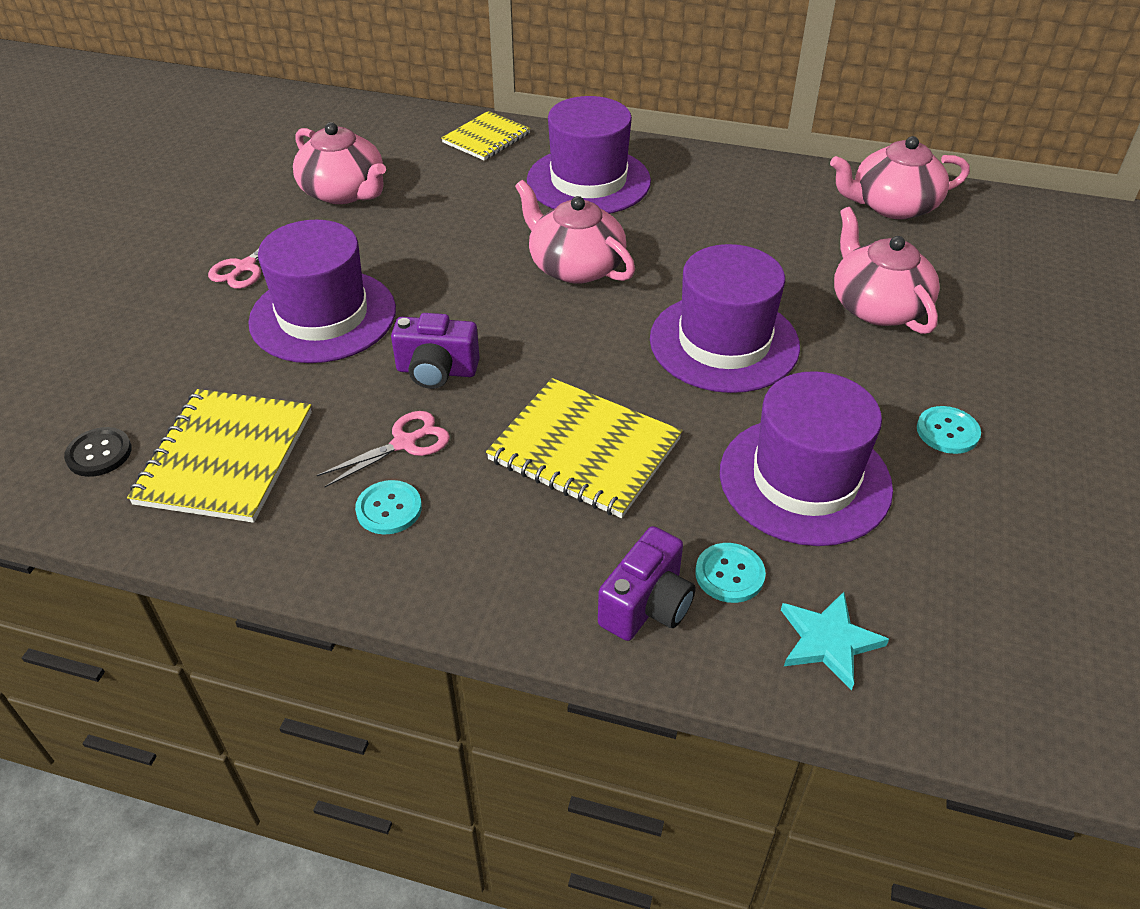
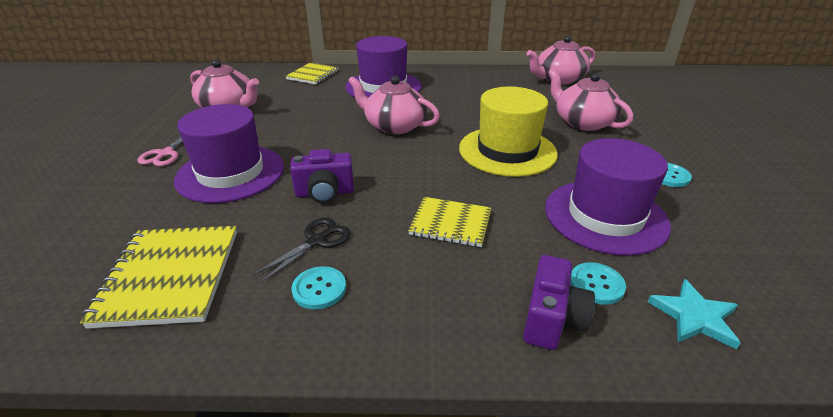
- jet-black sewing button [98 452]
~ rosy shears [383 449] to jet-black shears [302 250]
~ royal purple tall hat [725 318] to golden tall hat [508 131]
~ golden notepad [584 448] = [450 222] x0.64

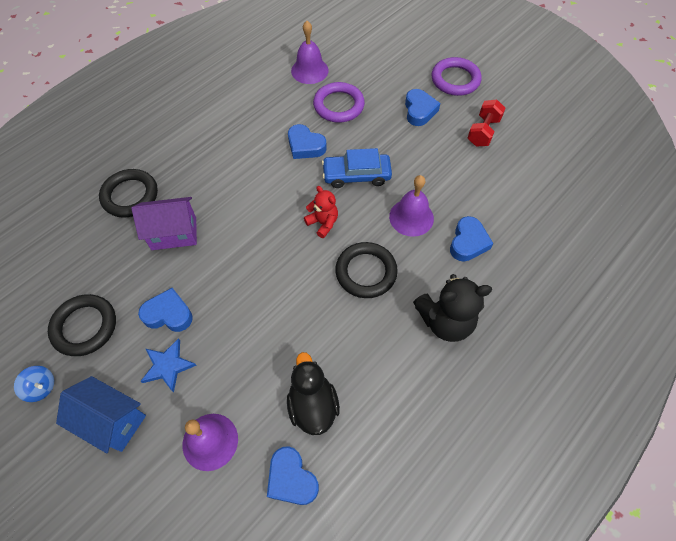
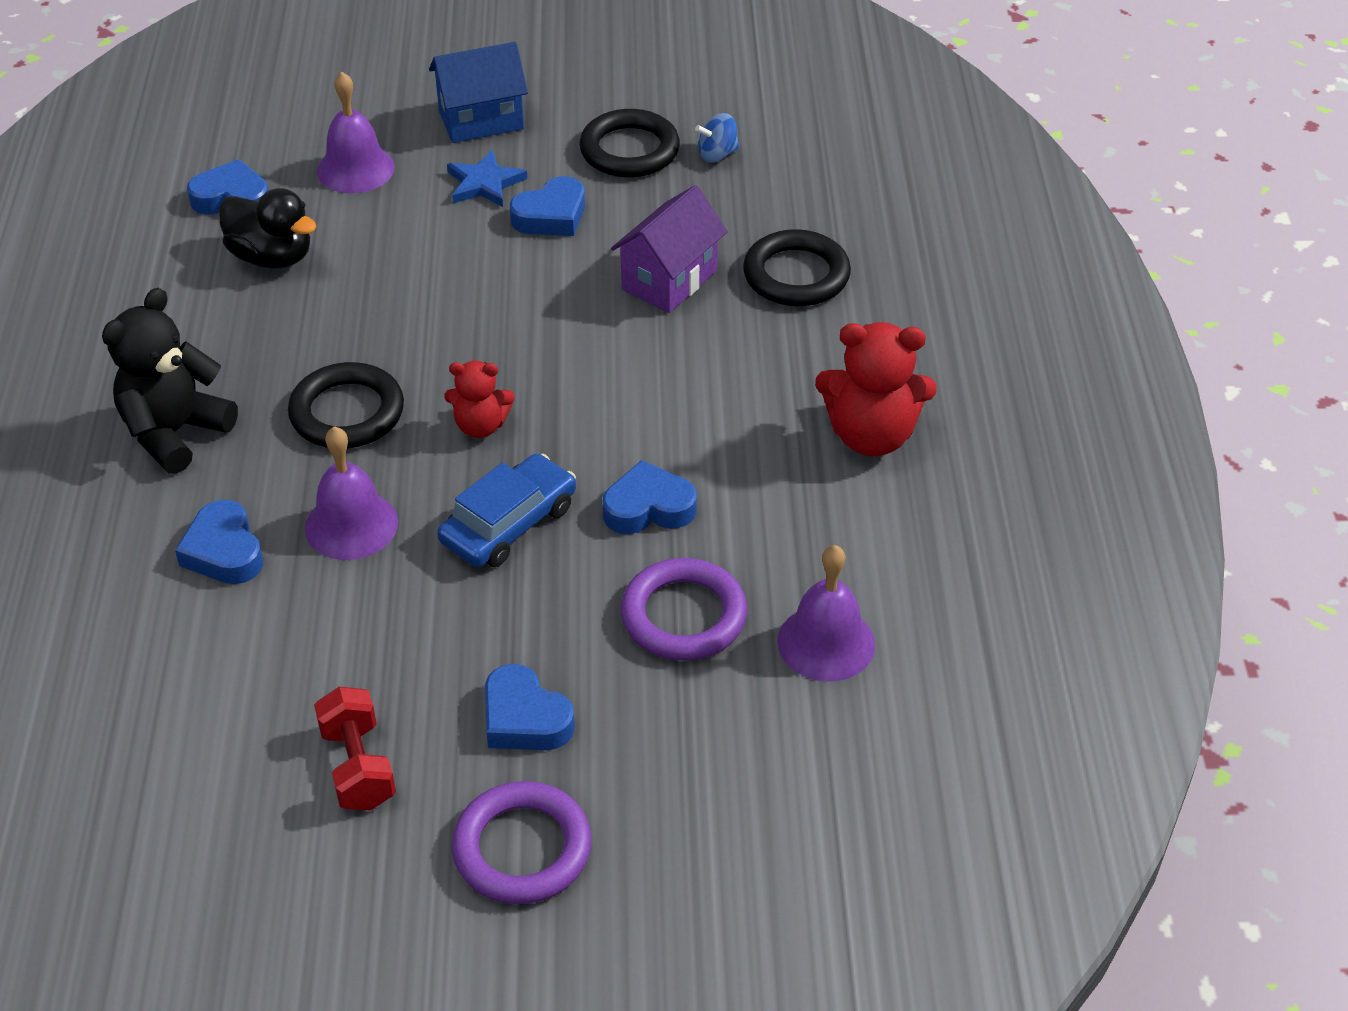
+ crimson teddy [876 389]
~ royal blue spinning top [34 384] to [717 138]

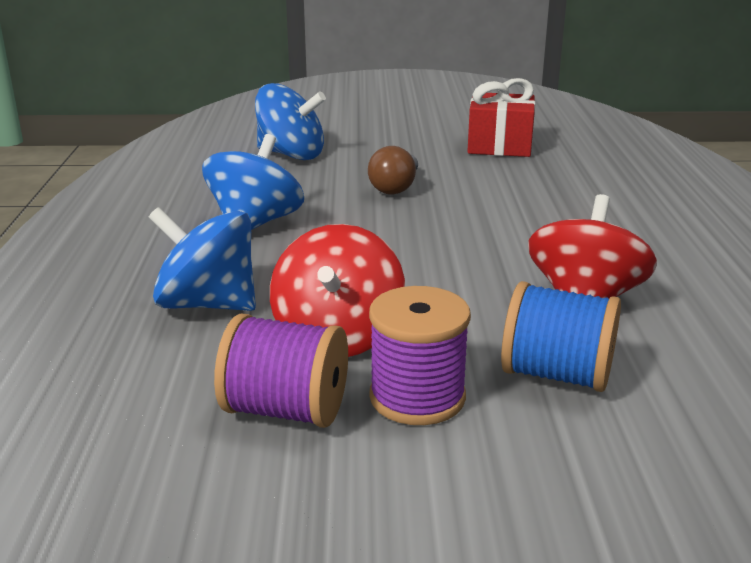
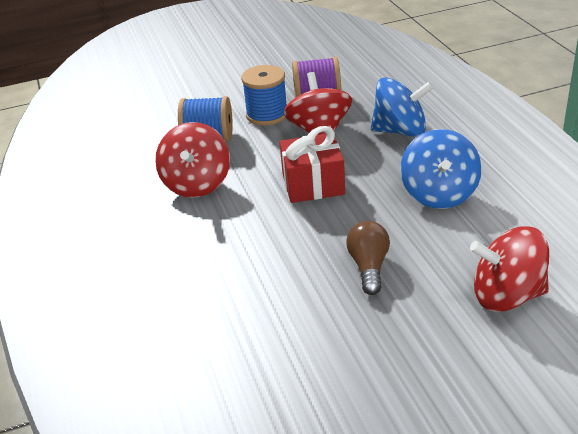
~ crimson wrapped gift [501 117] to [312 164]
~ royal blue spinning top [290 121] to crimson spinning top [509 269]
~ royal purple bobbin [420 355] to royal blue bobbin [264 95]

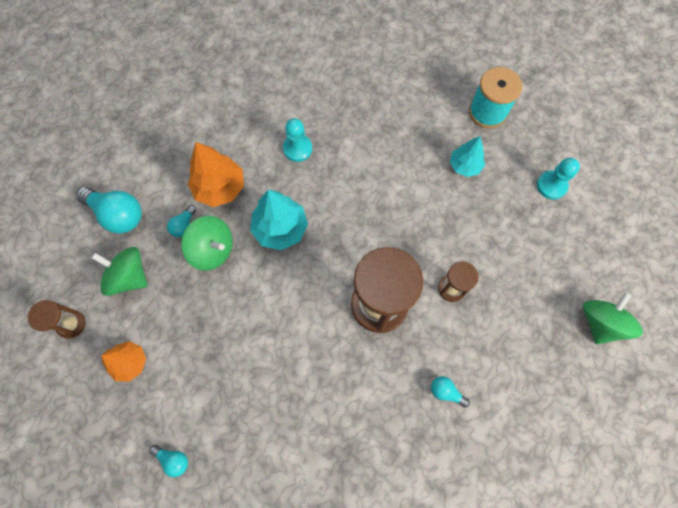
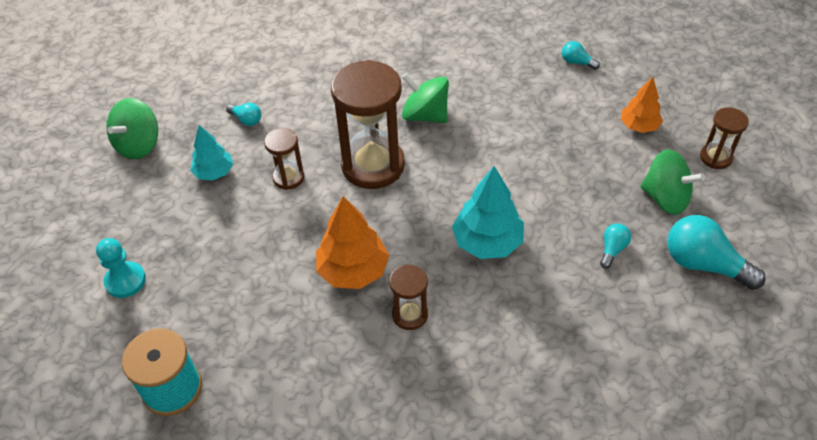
- turquoise chess pawn [297 140]
+ dark brown sand timer [408 297]
~ green spinning top [207 243] to [425 98]
~ orange toy tree [216 174] to [352 242]
~ turquoise light bulb [450 392] to [243 114]
~ turquoise toy tree [467 156] to [211 153]

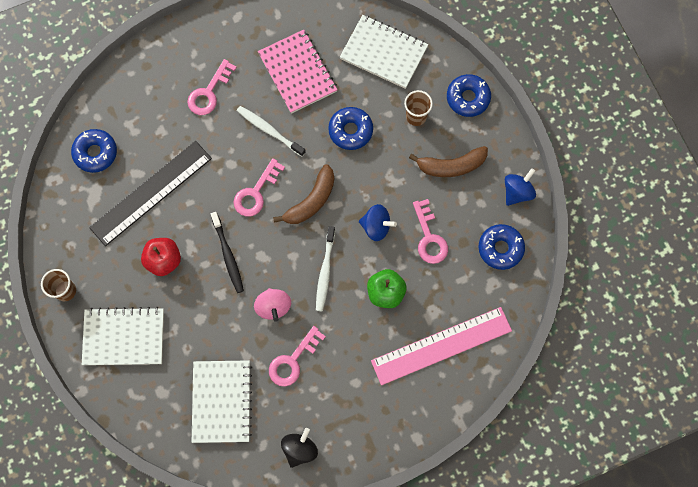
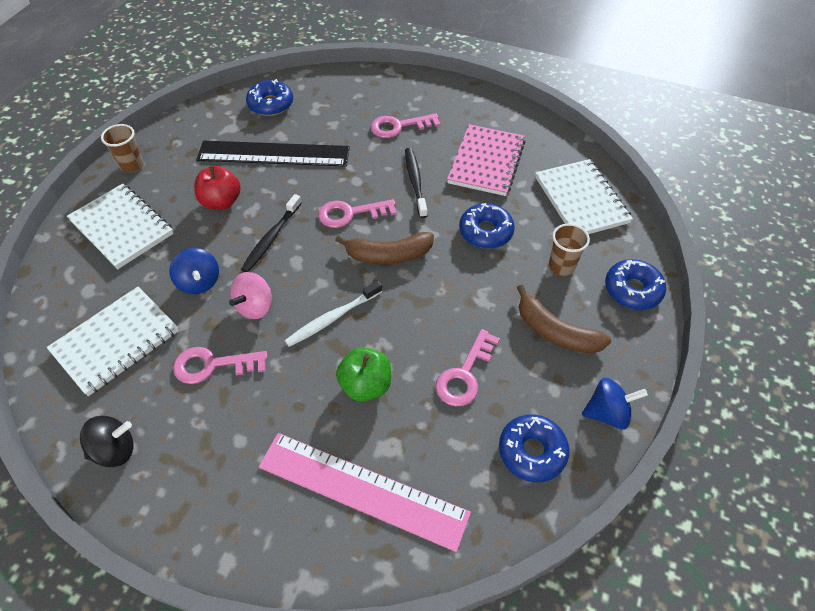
~ royal blue spinning top [378 222] to [194 271]
~ white toothbrush [271 131] to jet-black toothbrush [416 183]

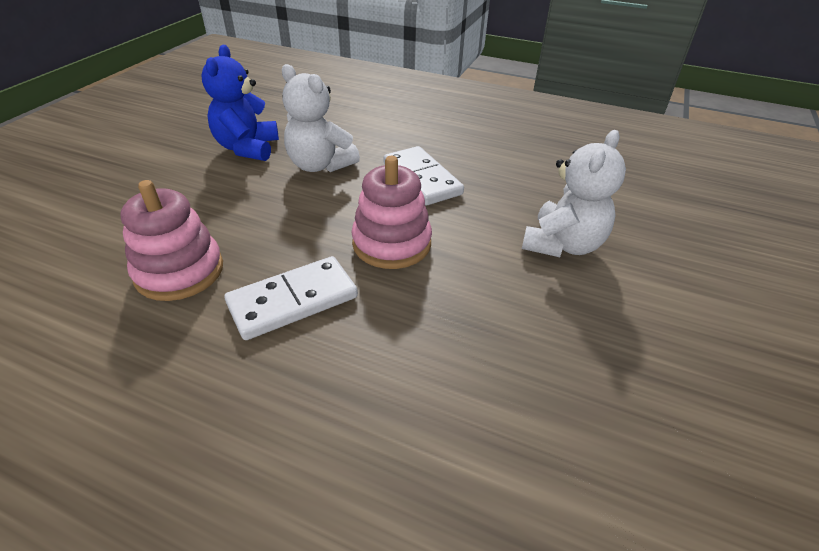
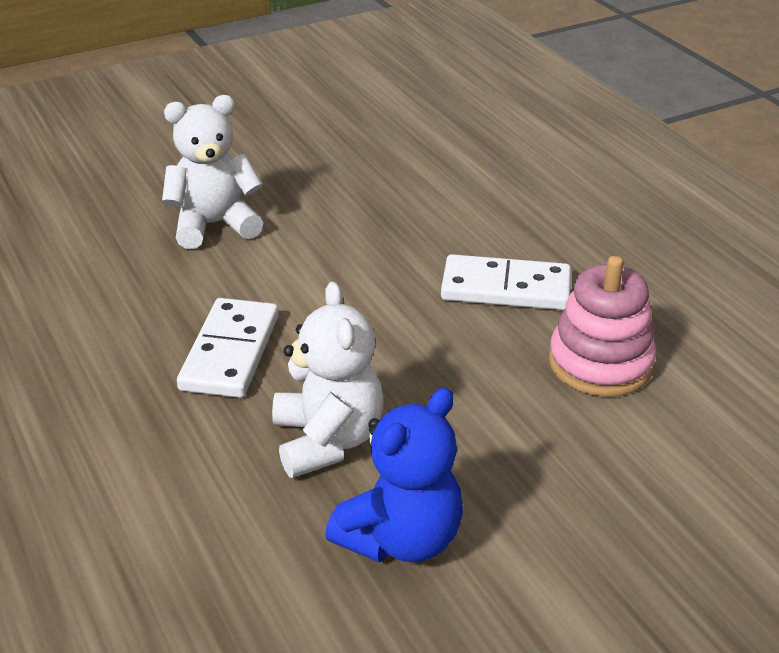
- rosy stacking toy [391 212]

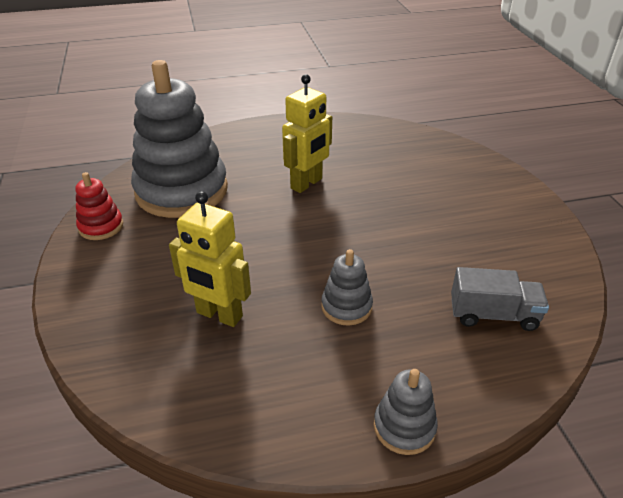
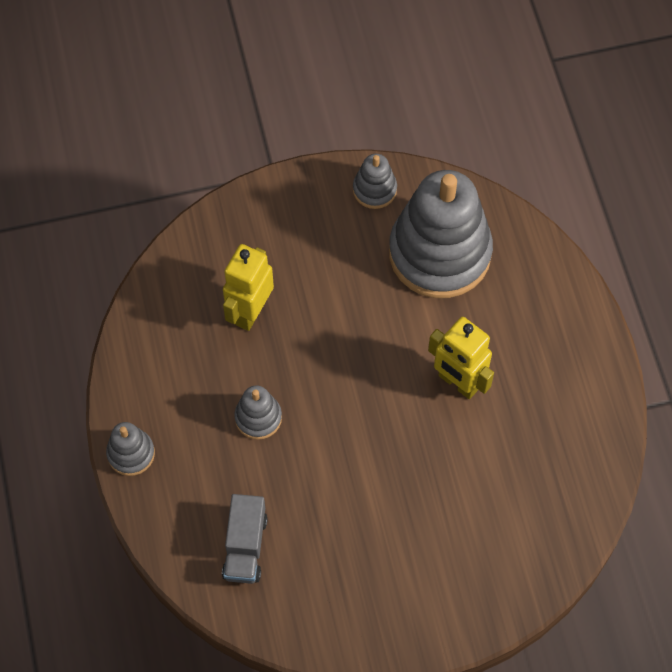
~ crimson stacking toy [99 206] to grey stacking toy [375 181]

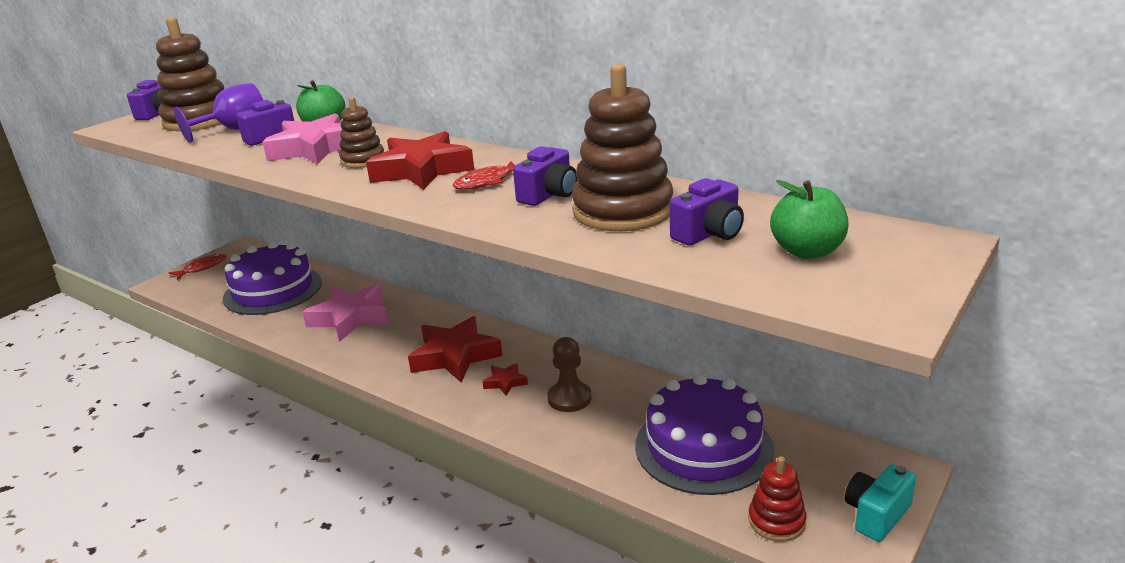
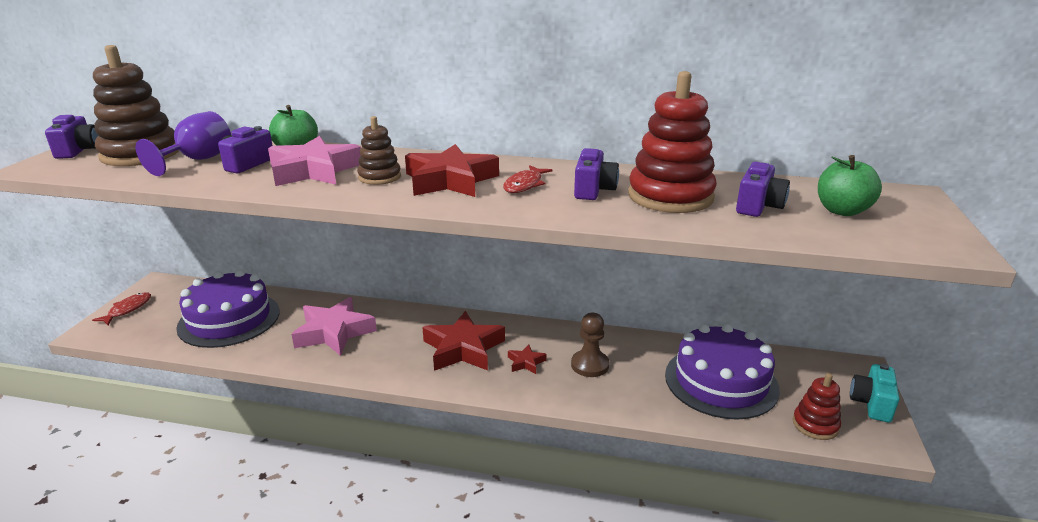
~ dark brown stacking toy [622 147] to crimson stacking toy [672 142]

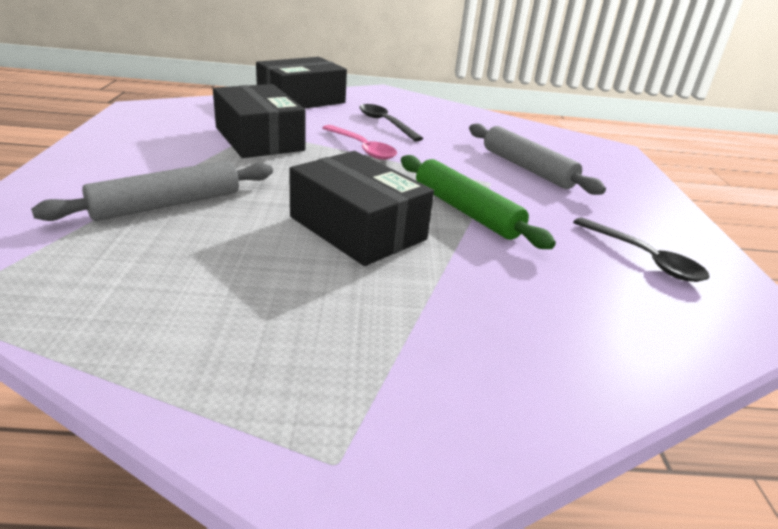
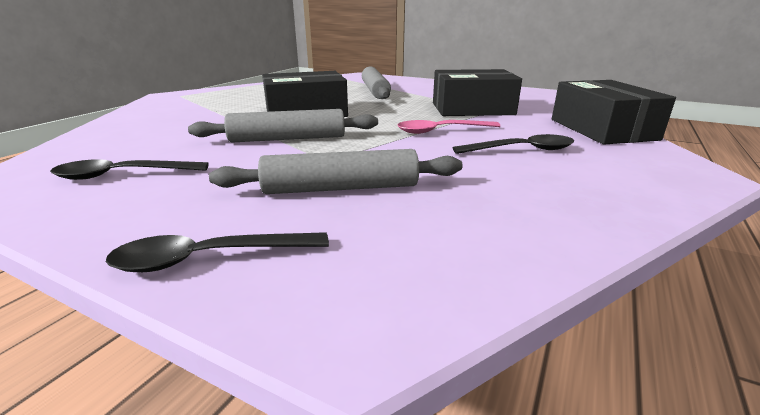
+ jet-black teaspoon [217 252]
~ green rolling pin [478 202] to grey rolling pin [283 126]

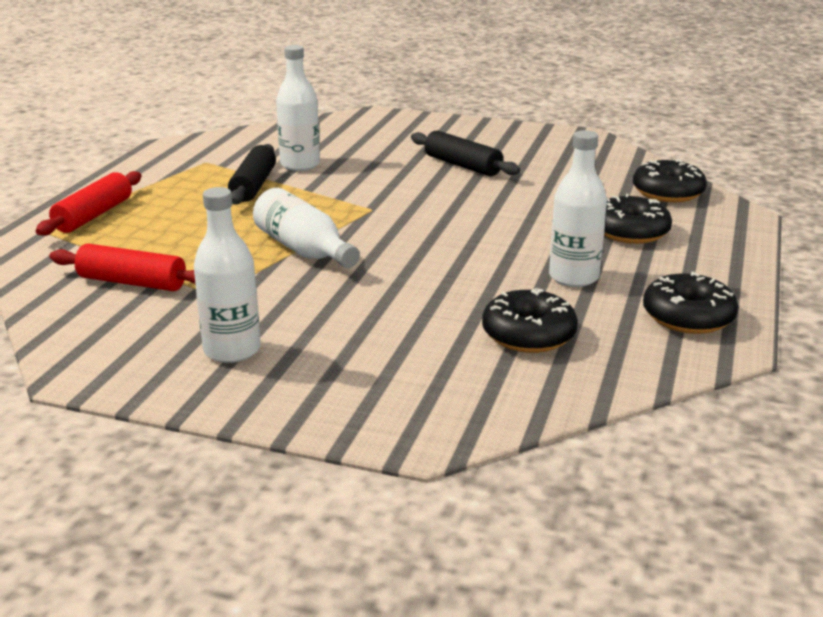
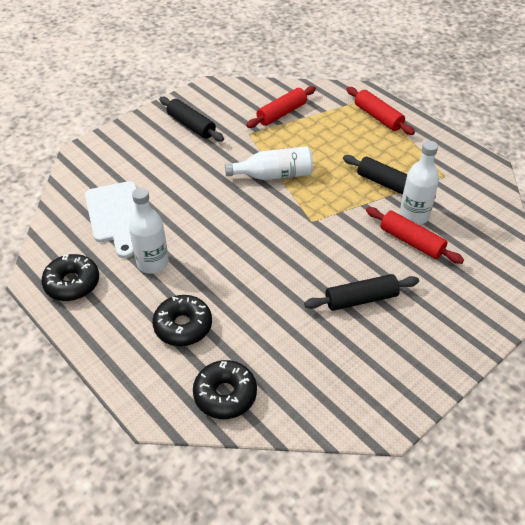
+ crimson rolling pin [415 235]
~ white bottle [227 275] to jet-black rolling pin [191 119]
~ jet-black doughnut [530 320] to white chopping board [111 219]

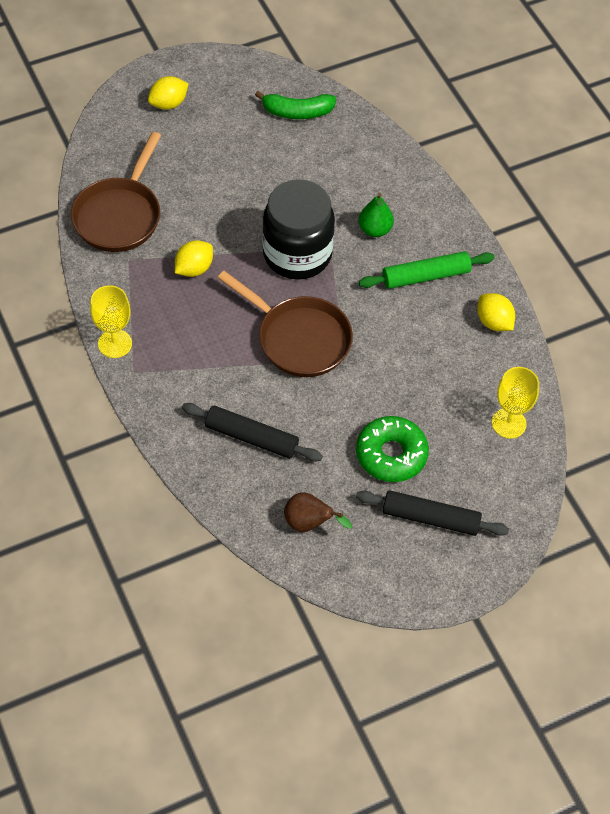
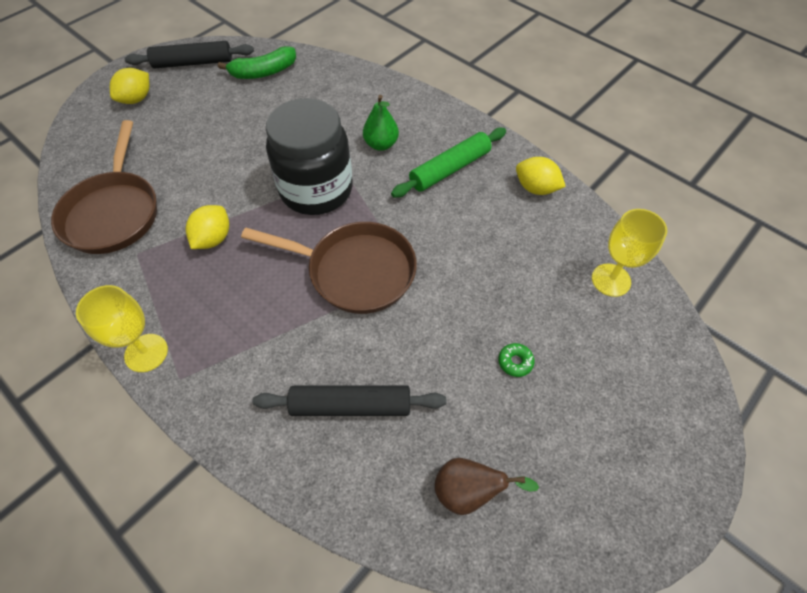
~ jet-black rolling pin [432 513] to [189 54]
~ green doughnut [392 449] = [516 360] x0.41

